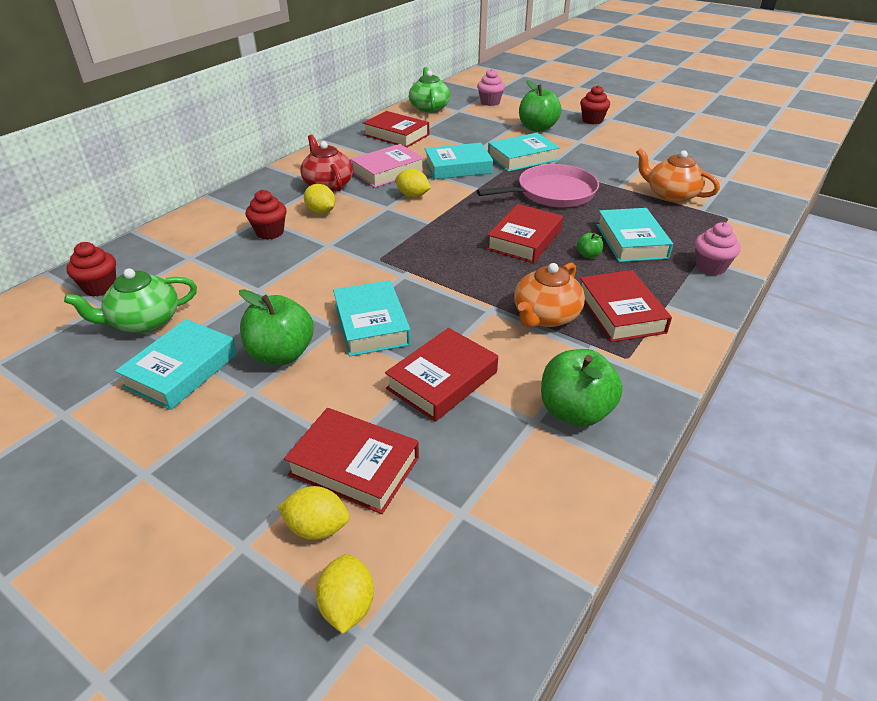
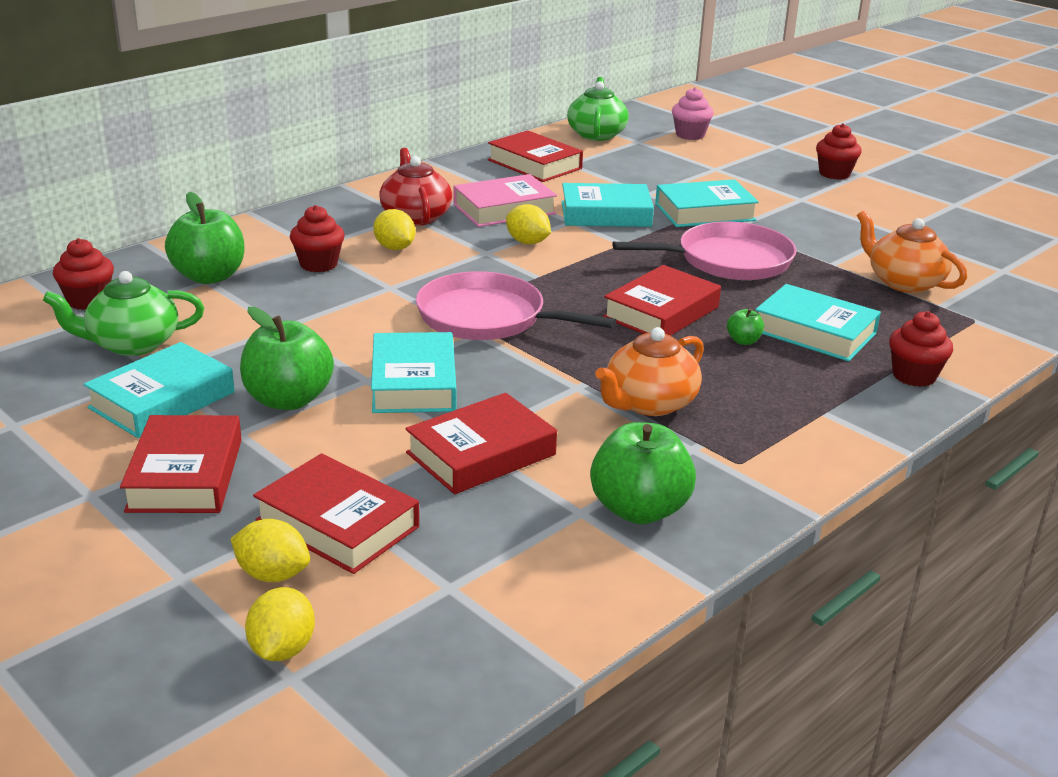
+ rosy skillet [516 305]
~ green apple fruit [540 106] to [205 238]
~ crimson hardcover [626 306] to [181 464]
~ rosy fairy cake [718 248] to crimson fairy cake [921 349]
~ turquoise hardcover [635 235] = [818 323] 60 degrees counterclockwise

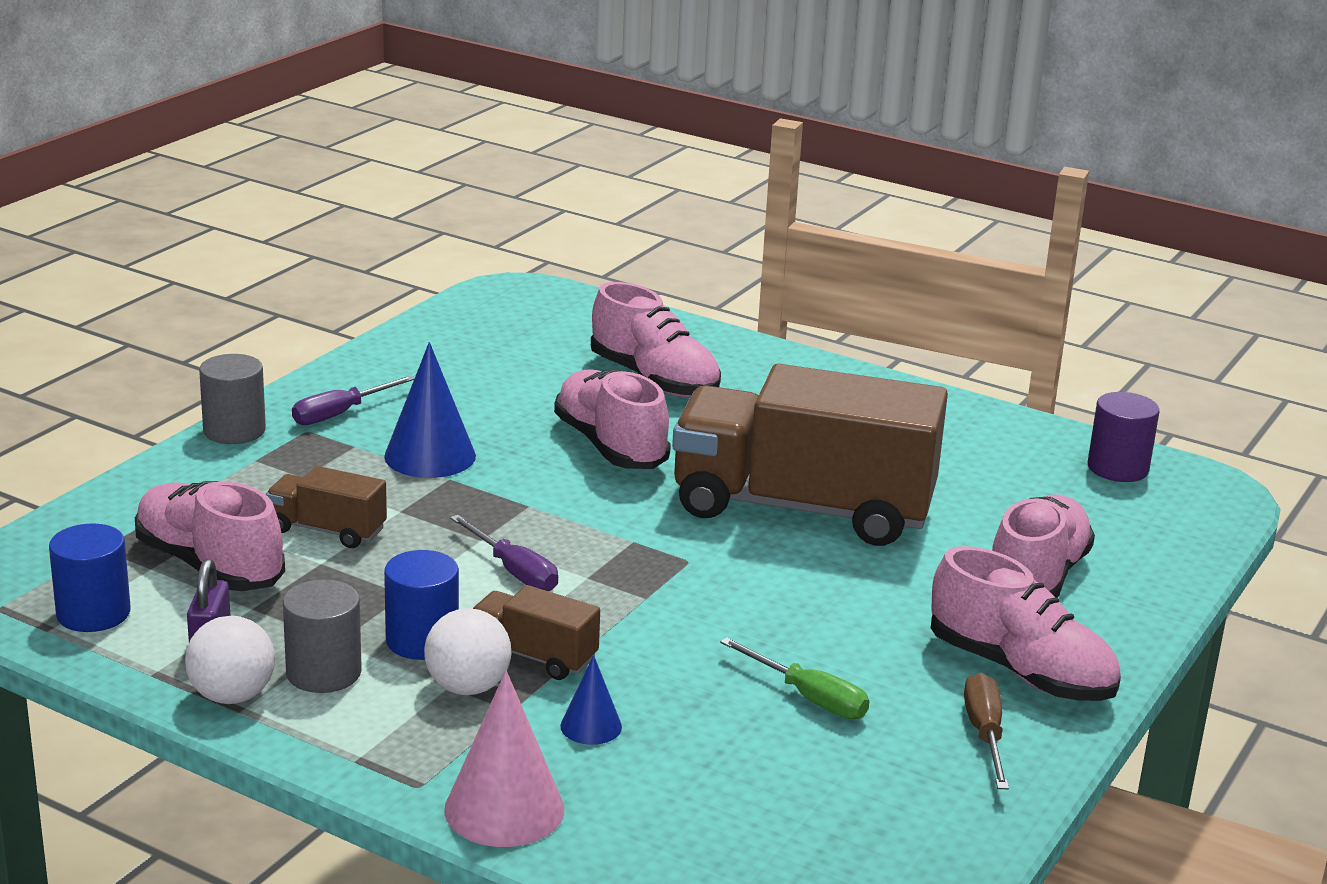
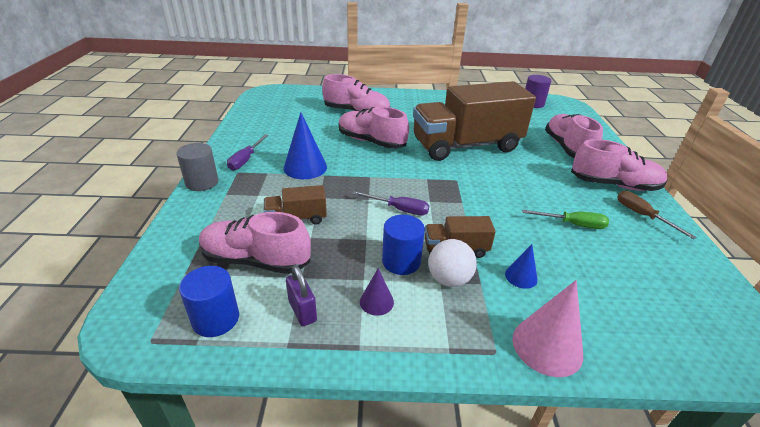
- white play ball [230 660]
~ grey cylinder shape [322 636] to royal purple cone shape [377 292]

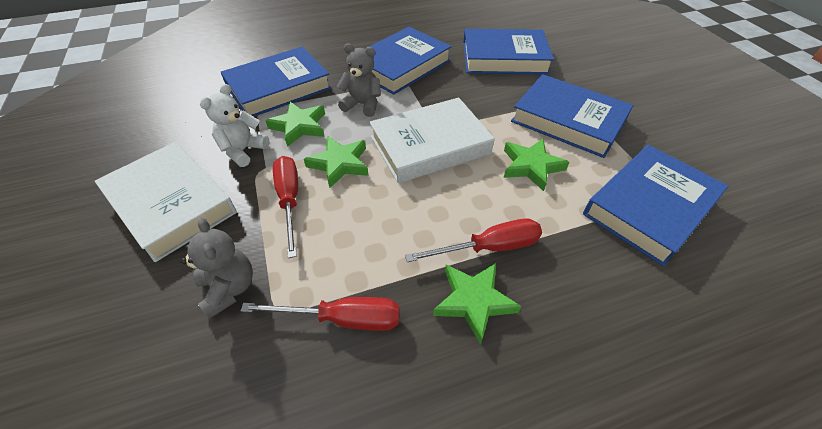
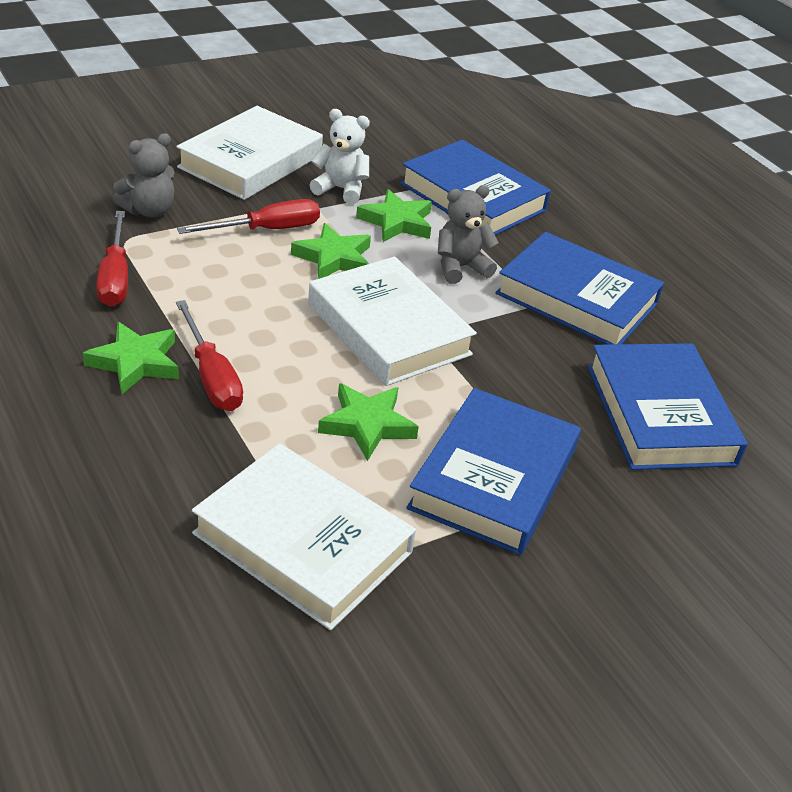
~ royal blue hardcover [655 205] to white hardcover [304 536]
~ grey teddy [359 80] = [468 234] 120 degrees counterclockwise

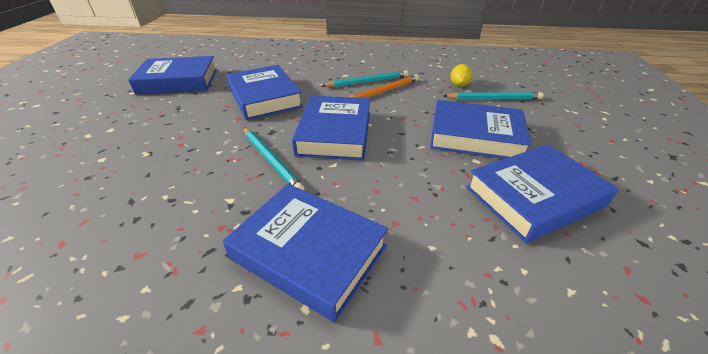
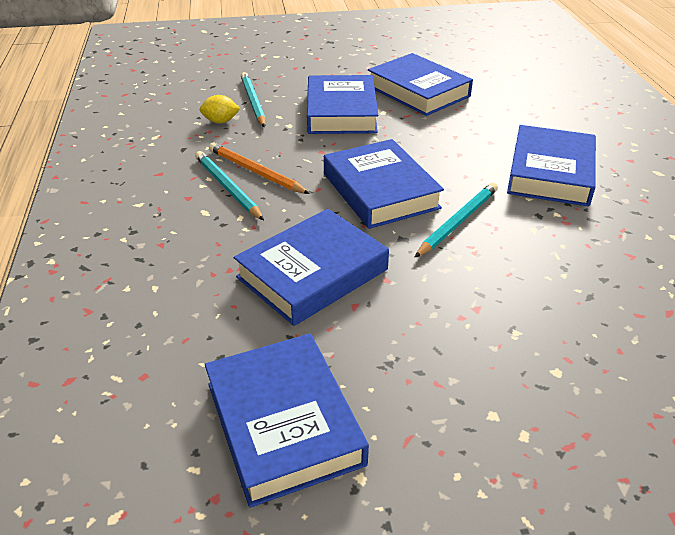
~ royal blue hardcover [331 128] = [384 184] 75 degrees clockwise

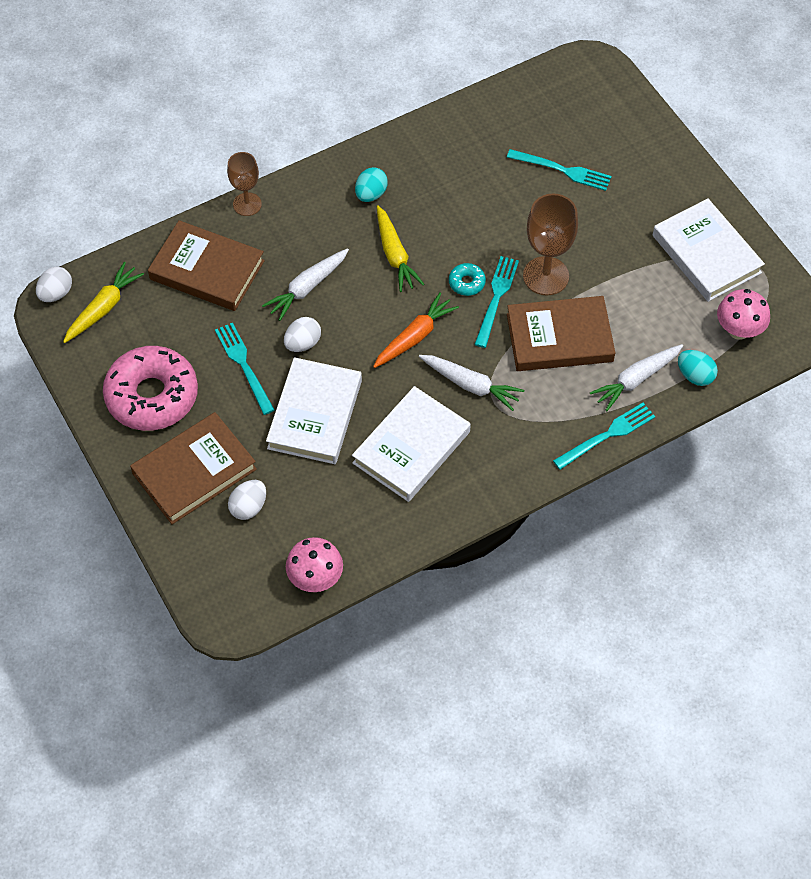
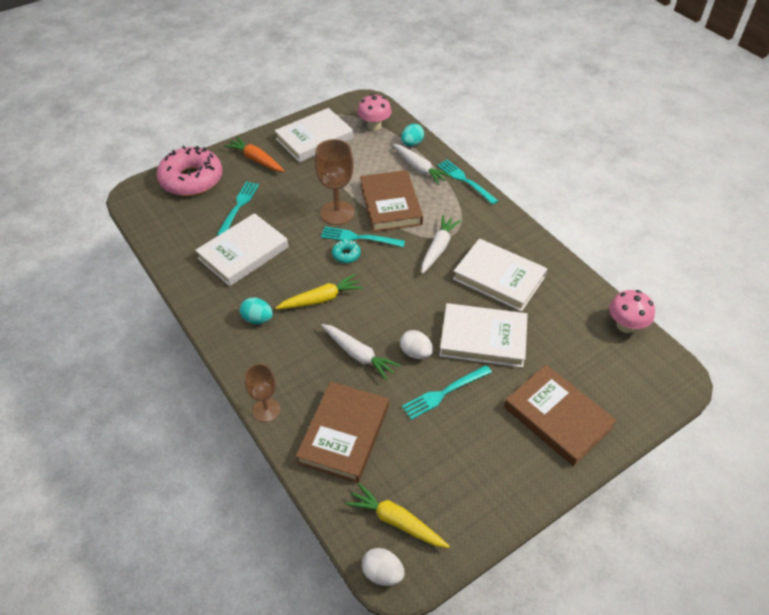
- white egg shape [247 500]
+ white hardcover [241 249]
~ rosy doughnut [150 388] to [189 171]
~ orange toy carrot [416 330] to [254 154]

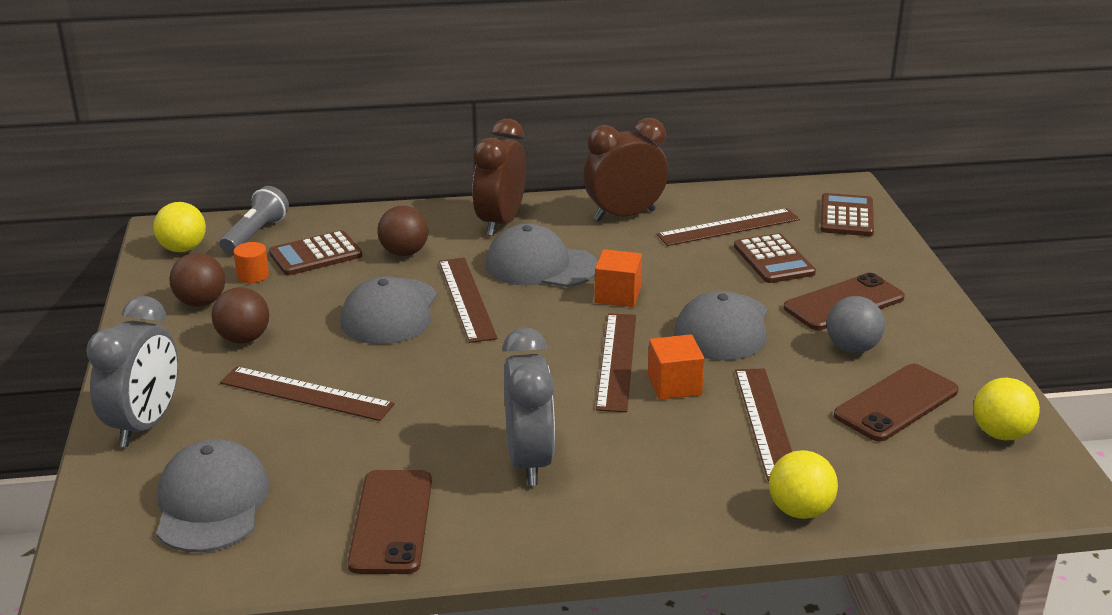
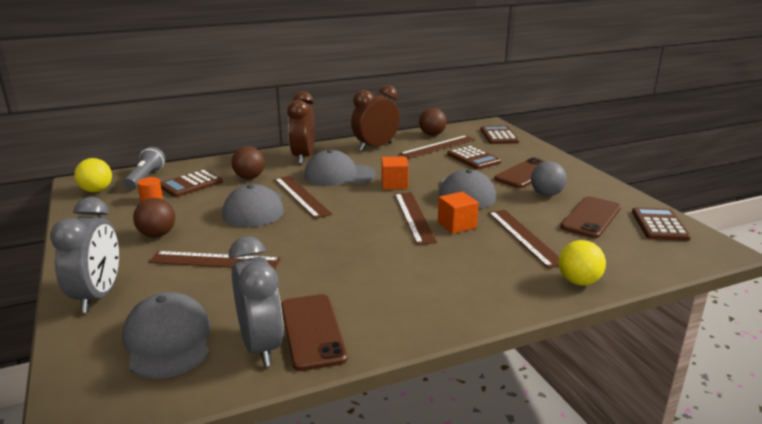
~ dark brown play ball [197 280] to [433 122]
~ grey alarm clock [528 406] to [256 301]
~ golden play ball [1007 409] to dark brown calculator [661 224]

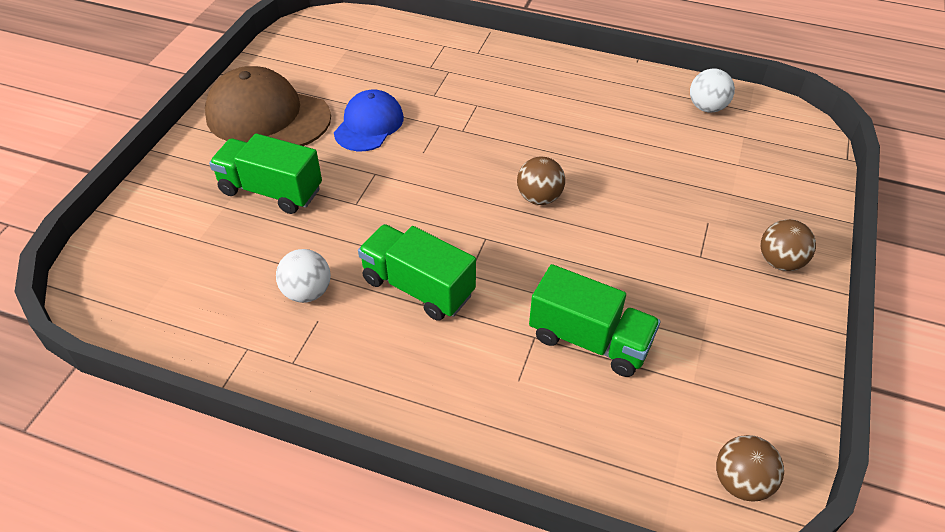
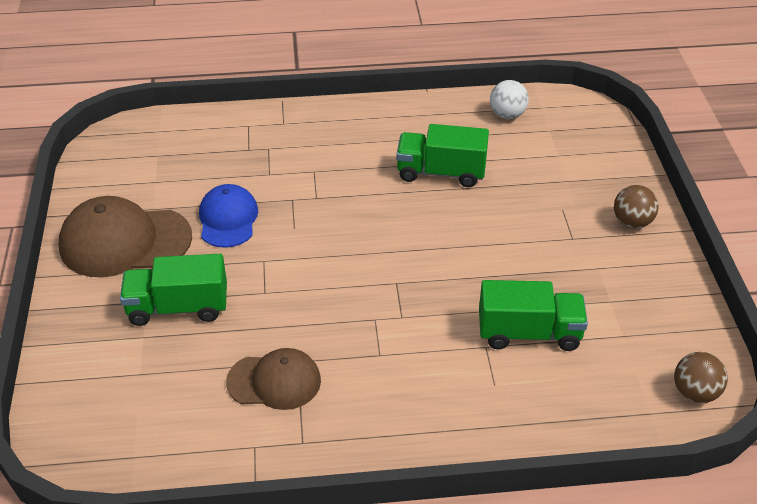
- dark brown play ball [541 181]
~ green truck [417 272] to [442 155]
~ white play ball [303 276] to dark brown cap [273 379]

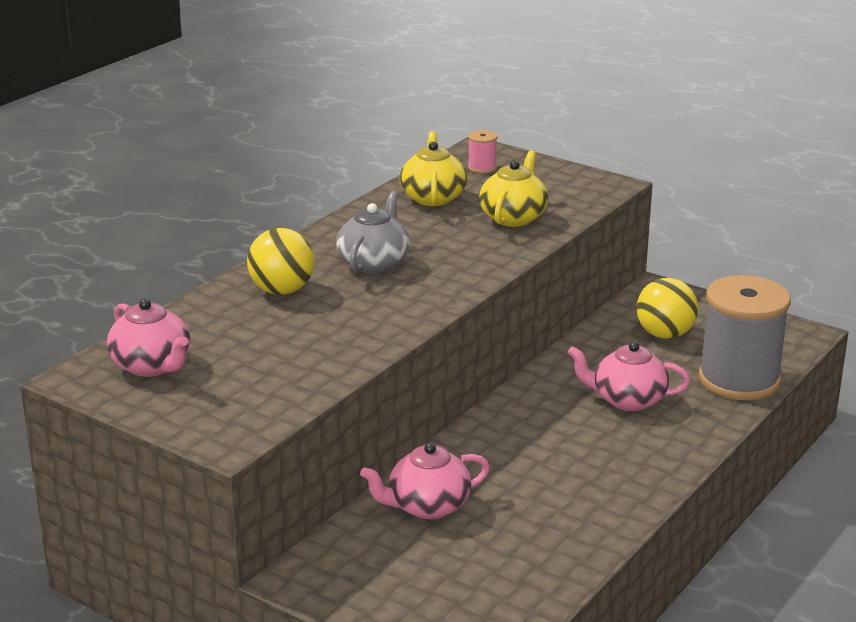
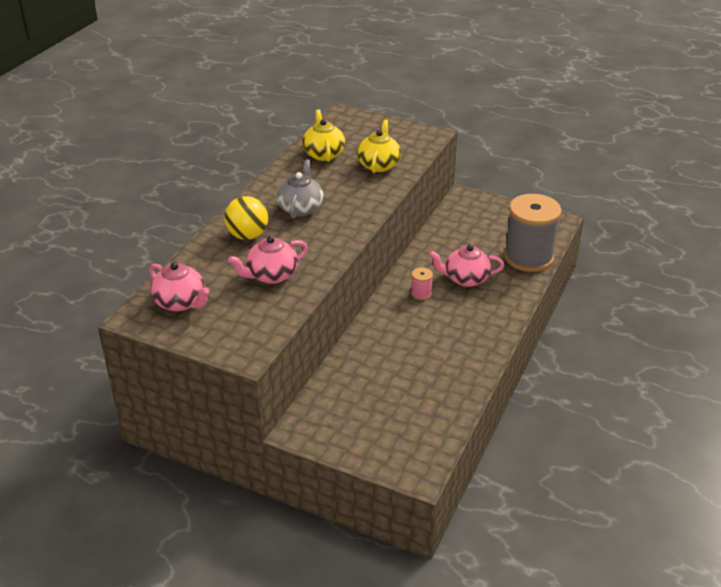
- golden play ball [667 308]
~ rosy china teapot [425 480] to [268 260]
~ rosy bobbin [482 151] to [422 283]

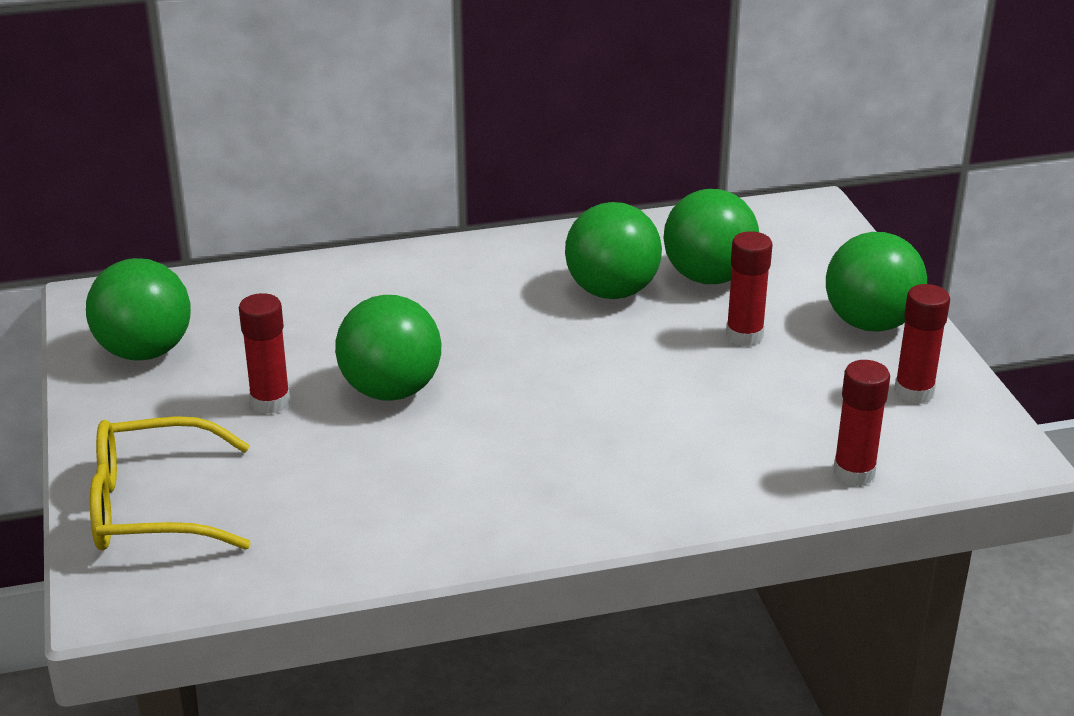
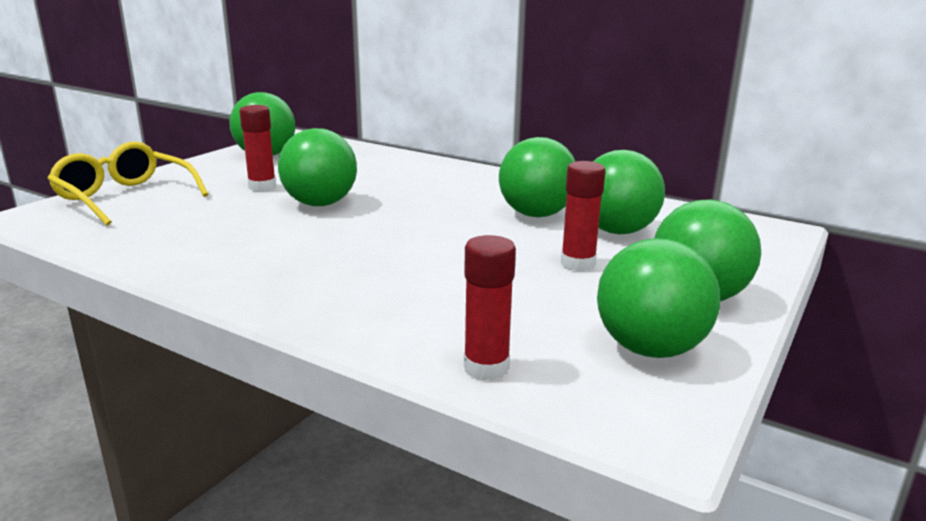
~ crimson glue [922 344] to green play ball [658 298]

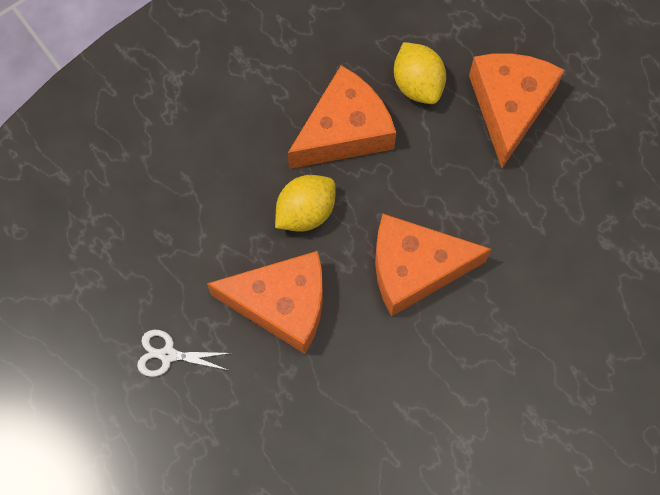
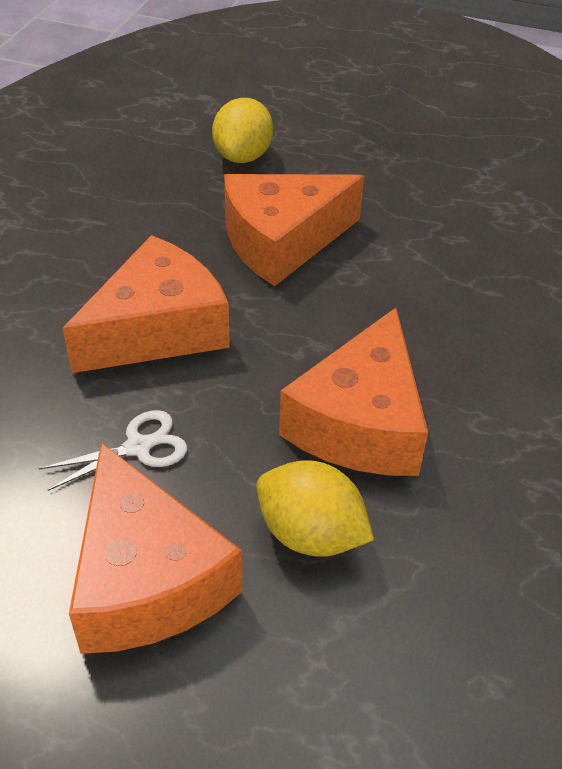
~ white shears [184 353] to [113 450]
~ golden toy lemon [305 203] to [242 130]

